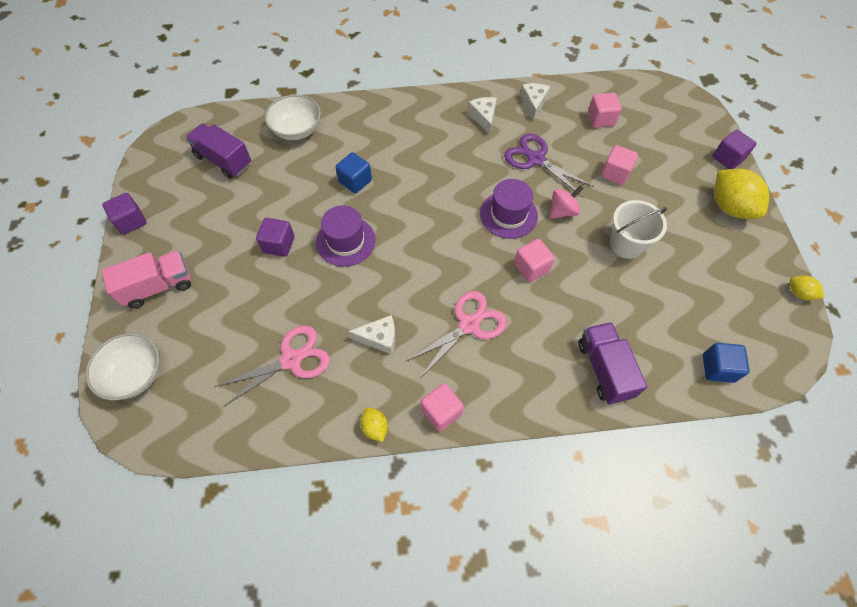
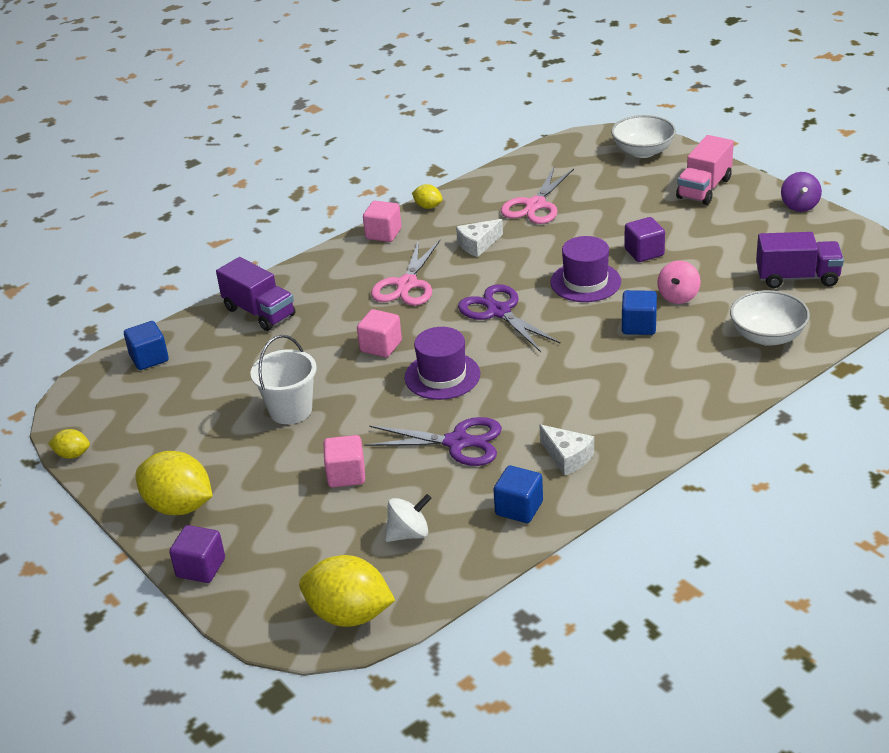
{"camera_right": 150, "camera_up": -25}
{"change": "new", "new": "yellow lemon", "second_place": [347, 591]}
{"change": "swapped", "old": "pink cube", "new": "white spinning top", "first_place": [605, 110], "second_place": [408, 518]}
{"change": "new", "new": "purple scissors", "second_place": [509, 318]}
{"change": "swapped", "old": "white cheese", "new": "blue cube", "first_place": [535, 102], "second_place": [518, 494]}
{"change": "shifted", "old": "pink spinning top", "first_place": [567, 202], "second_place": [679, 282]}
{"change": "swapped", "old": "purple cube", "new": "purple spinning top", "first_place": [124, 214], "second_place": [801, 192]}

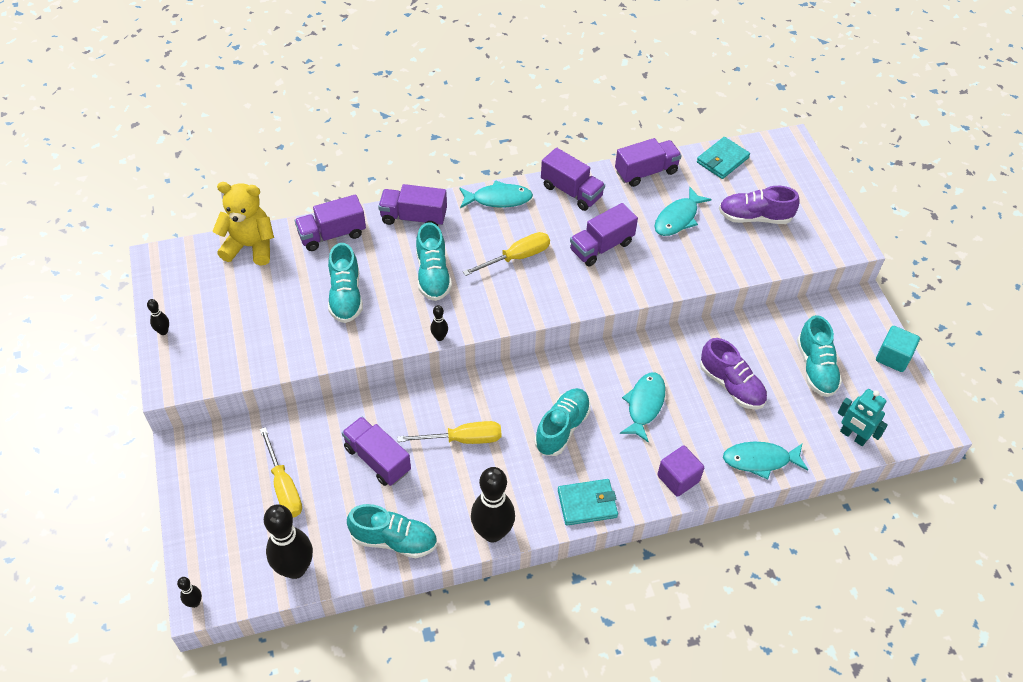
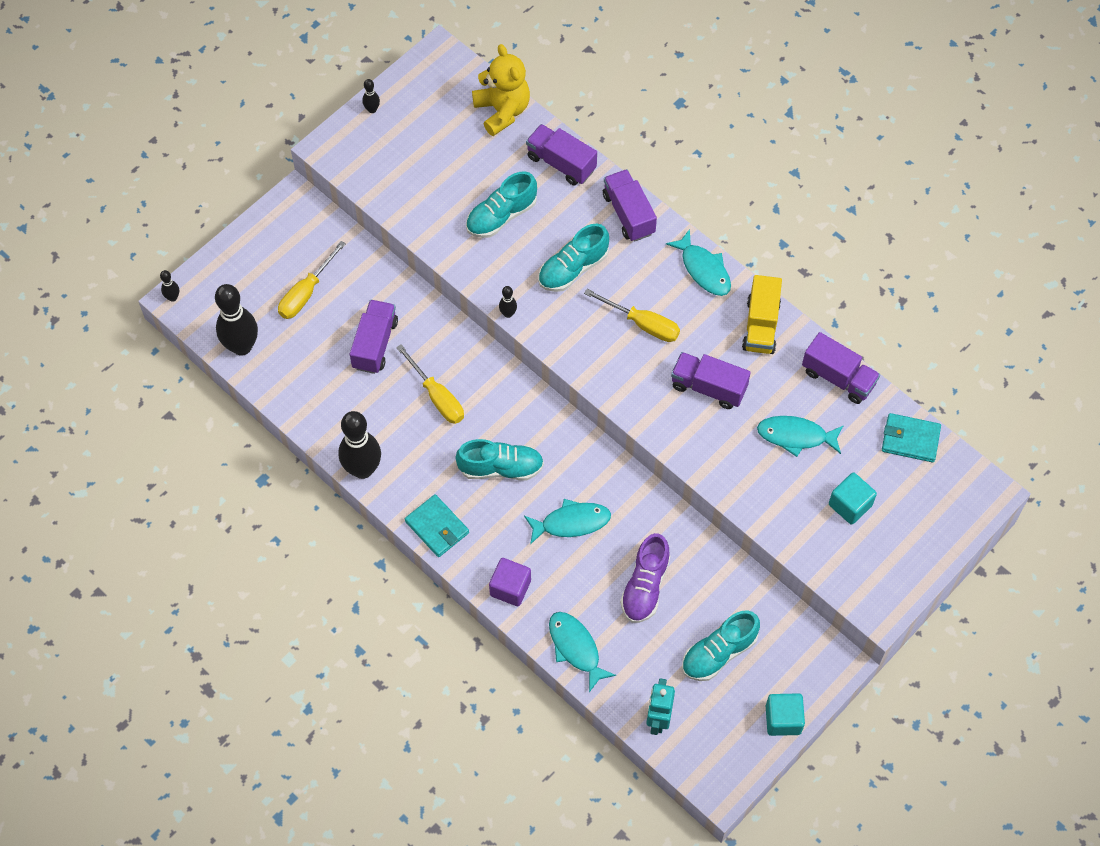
{"camera_right": 60, "camera_up": 10}
{"change": "repainted", "old": "purple truck", "new": "yellow truck", "first_place": [573, 179], "second_place": [762, 314]}
{"change": "swapped", "old": "purple shoe", "new": "turquoise cube", "first_place": [759, 205], "second_place": [853, 499]}
{"change": "gone", "old": "turquoise shoe", "first_place": [392, 531]}

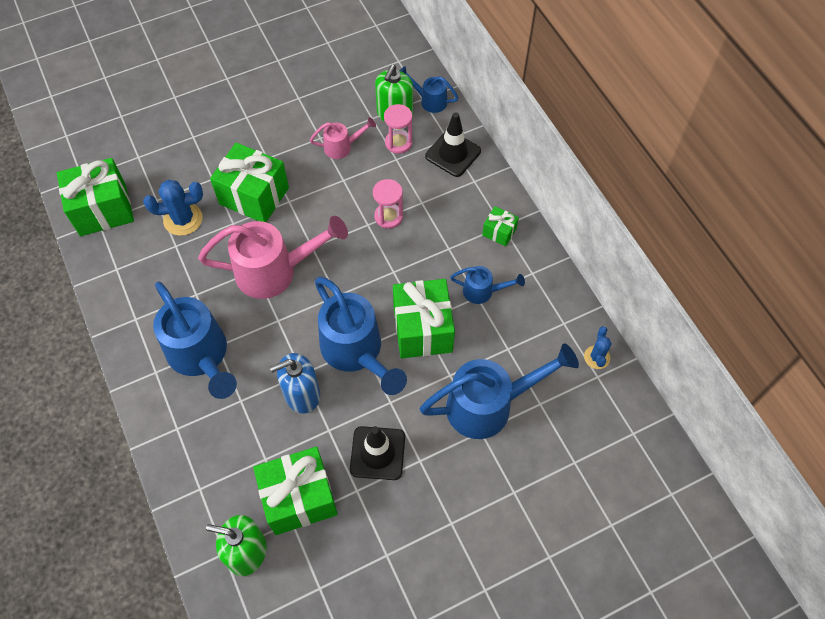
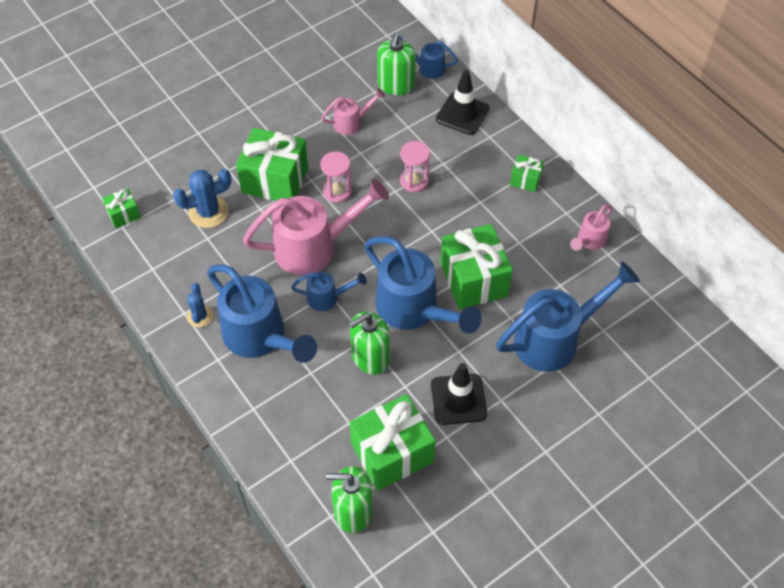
{"camera_right": -10, "camera_up": -5}
{"change": "scaled", "old": "green gift", "first_place": [95, 197], "second_place": [121, 208], "factor": 0.49}
{"change": "shifted", "old": "blue cactus", "first_place": [598, 347], "second_place": [200, 305]}
{"change": "shifted", "old": "blue watering can", "first_place": [487, 285], "second_place": [329, 291]}
{"change": "shifted", "old": "pink hourglass", "first_place": [398, 129], "second_place": [336, 177]}
{"change": "repainted", "old": "blue soap dispenser", "new": "green soap dispenser", "first_place": [295, 383], "second_place": [369, 343]}
{"change": "new", "new": "pink watering can", "second_place": [591, 227]}

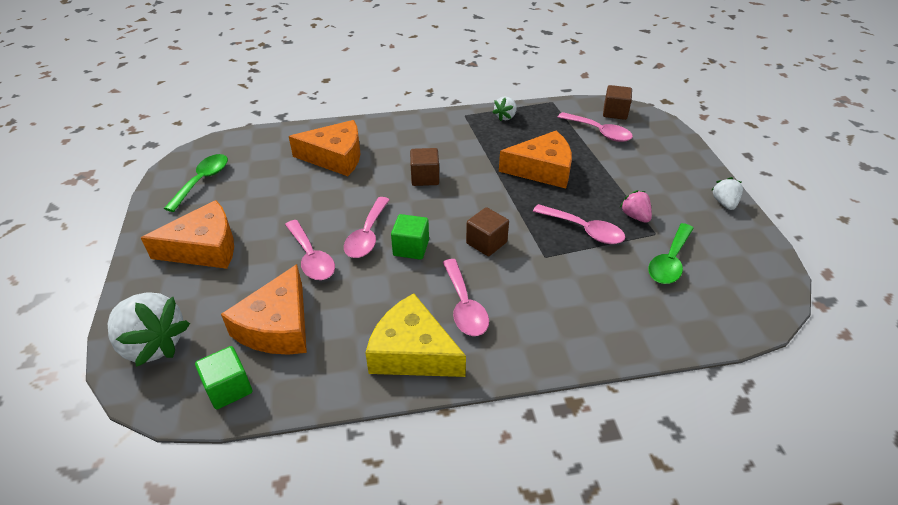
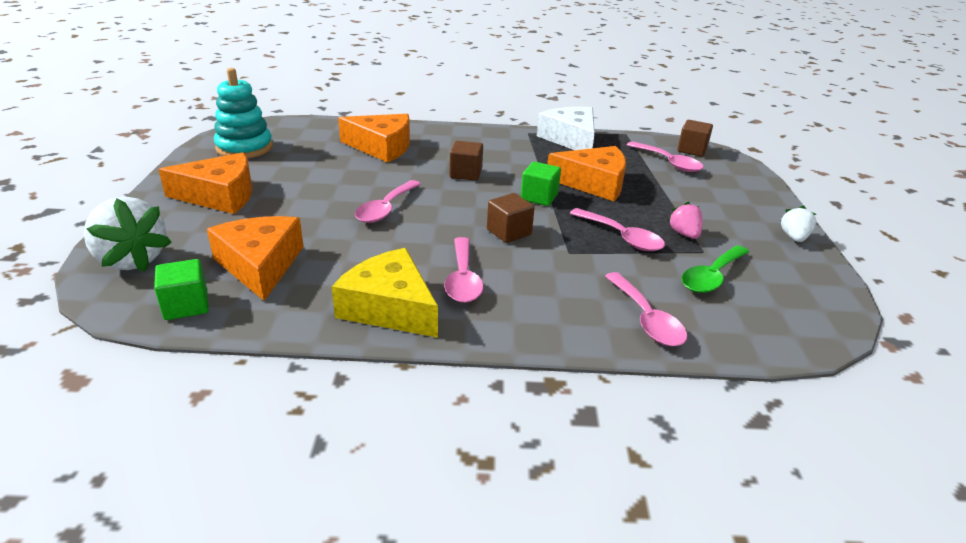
{"camera_right": 10, "camera_up": -10}
{"change": "rotated", "old": "orange cheese", "first_place": [264, 309], "second_place": [255, 258], "degrees": 135}
{"change": "swapped", "old": "green spoon", "new": "turquoise stacking toy", "first_place": [196, 183], "second_place": [243, 113]}
{"change": "shifted", "old": "green cube", "first_place": [410, 237], "second_place": [541, 184]}
{"change": "swapped", "old": "white strawberry", "new": "white cheese", "first_place": [504, 108], "second_place": [566, 128]}
{"change": "shifted", "old": "pink spoon", "first_place": [310, 250], "second_place": [646, 309]}

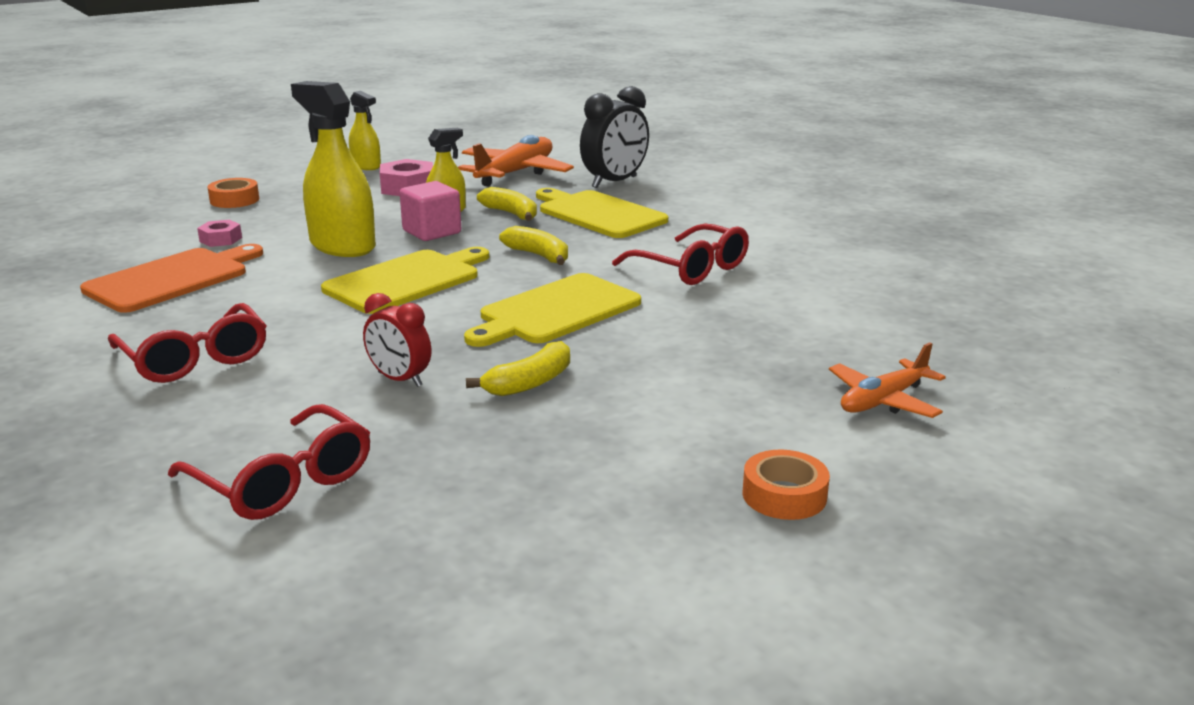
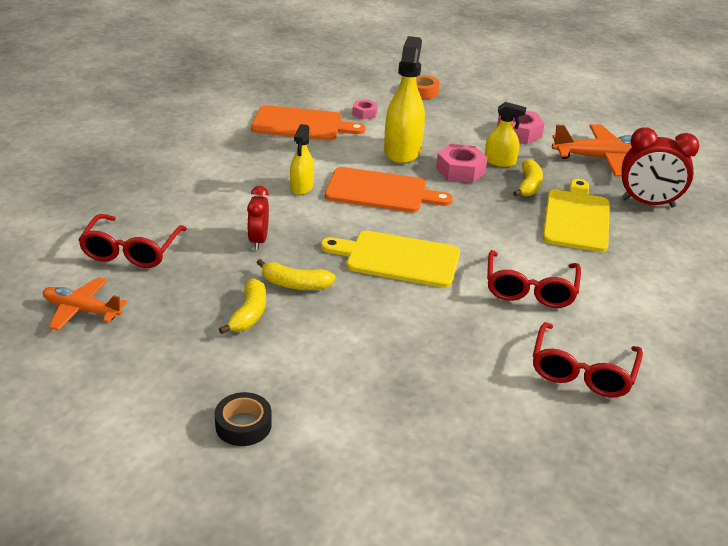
{"camera_right": 55, "camera_up": 10}
{"change": "shifted", "old": "orange plane", "first_place": [887, 380], "second_place": [85, 304]}
{"change": "repainted", "old": "orange tape", "new": "black tape", "first_place": [786, 485], "second_place": [243, 419]}
{"change": "shifted", "old": "yellow banana", "first_place": [533, 245], "second_place": [242, 306]}
{"change": "shifted", "old": "yellow spray bottle", "first_place": [365, 130], "second_place": [302, 159]}
{"change": "repainted", "old": "yellow cutting board", "new": "orange cutting board", "first_place": [405, 280], "second_place": [389, 190]}
{"change": "swapped", "old": "pink cube", "new": "pink nut", "first_place": [430, 211], "second_place": [462, 163]}
{"change": "shifted", "old": "red glasses", "first_place": [187, 343], "second_place": [588, 359]}
{"change": "repainted", "old": "black clock", "new": "red clock", "first_place": [614, 137], "second_place": [660, 167]}

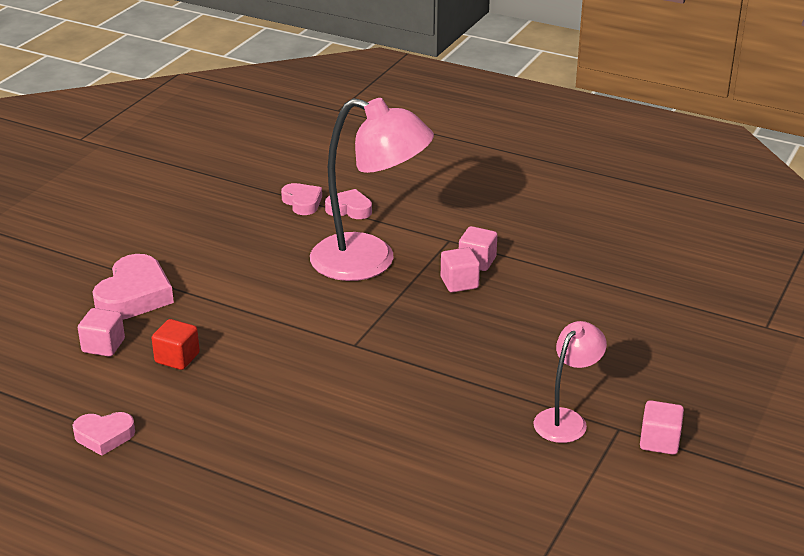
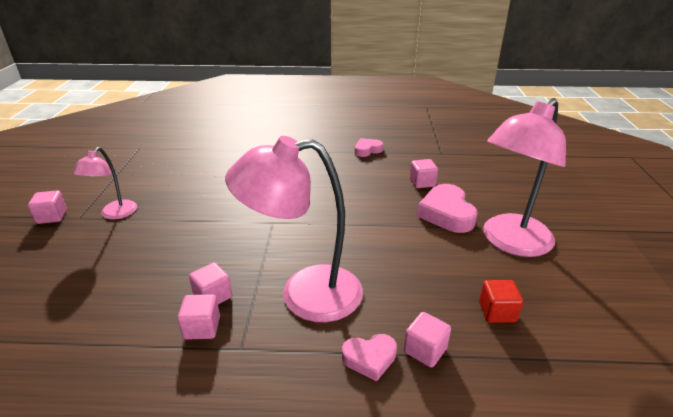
{"camera_right": 155, "camera_up": 0}
{"change": "swapped", "old": "pink heart", "new": "pink cube", "first_place": [301, 199], "second_place": [427, 340]}
{"change": "shifted", "old": "red cube", "first_place": [176, 344], "second_place": [501, 301]}
{"change": "new", "new": "pink lamp", "second_place": [524, 177]}

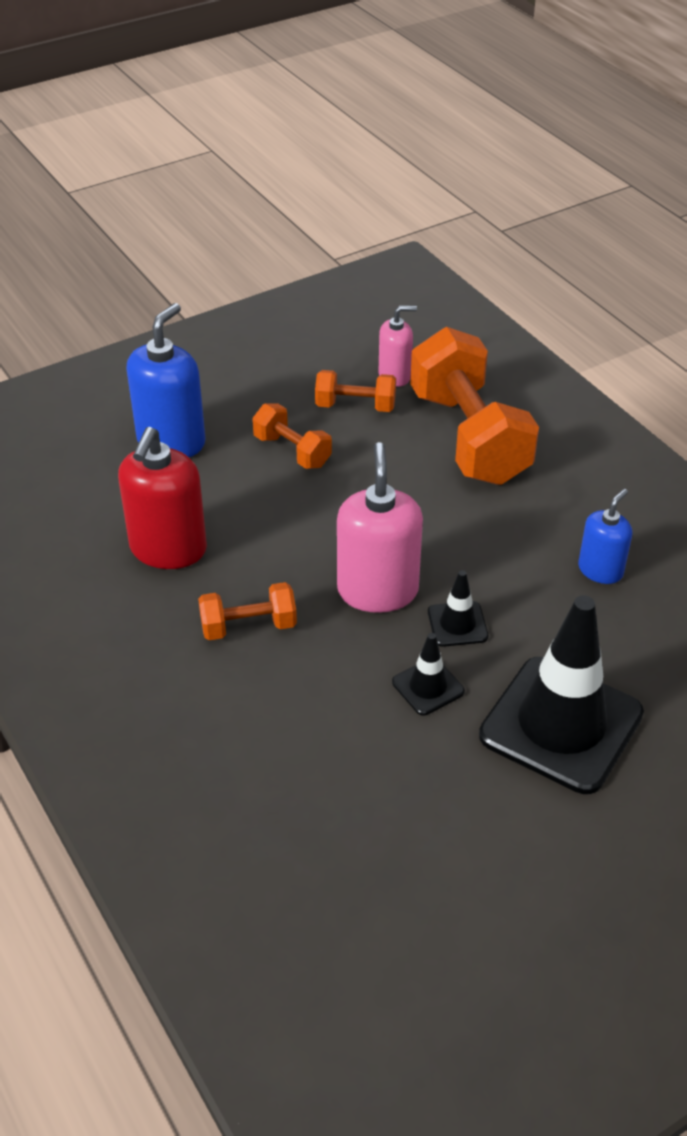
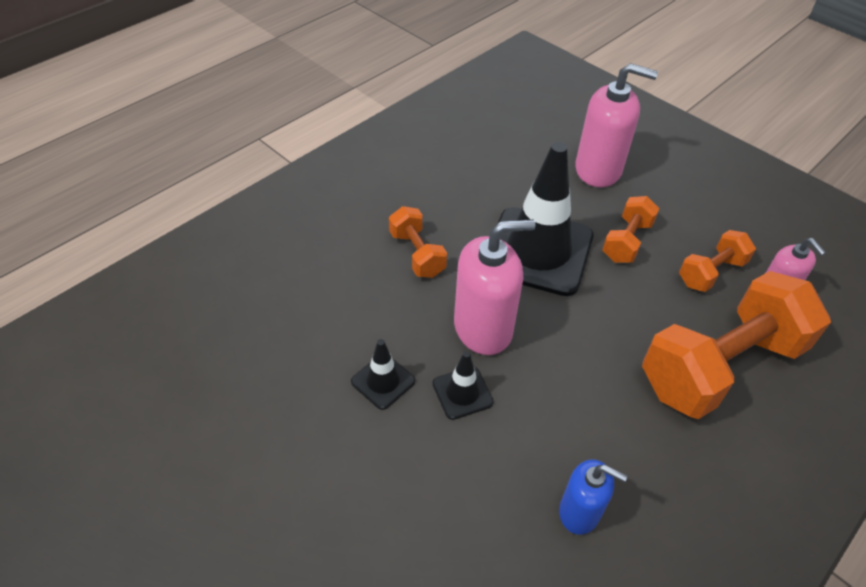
{"camera_right": 75, "camera_up": 5}
{"change": "shifted", "old": "black traffic cone", "first_place": [561, 694], "second_place": [546, 219]}
{"change": "repainted", "old": "blue soap dispenser", "new": "pink soap dispenser", "first_place": [166, 380], "second_place": [616, 125]}
{"change": "rotated", "old": "orange dumbbell", "first_place": [355, 391], "second_place": [717, 261], "degrees": 60}
{"change": "gone", "old": "red soap dispenser", "first_place": [162, 498]}

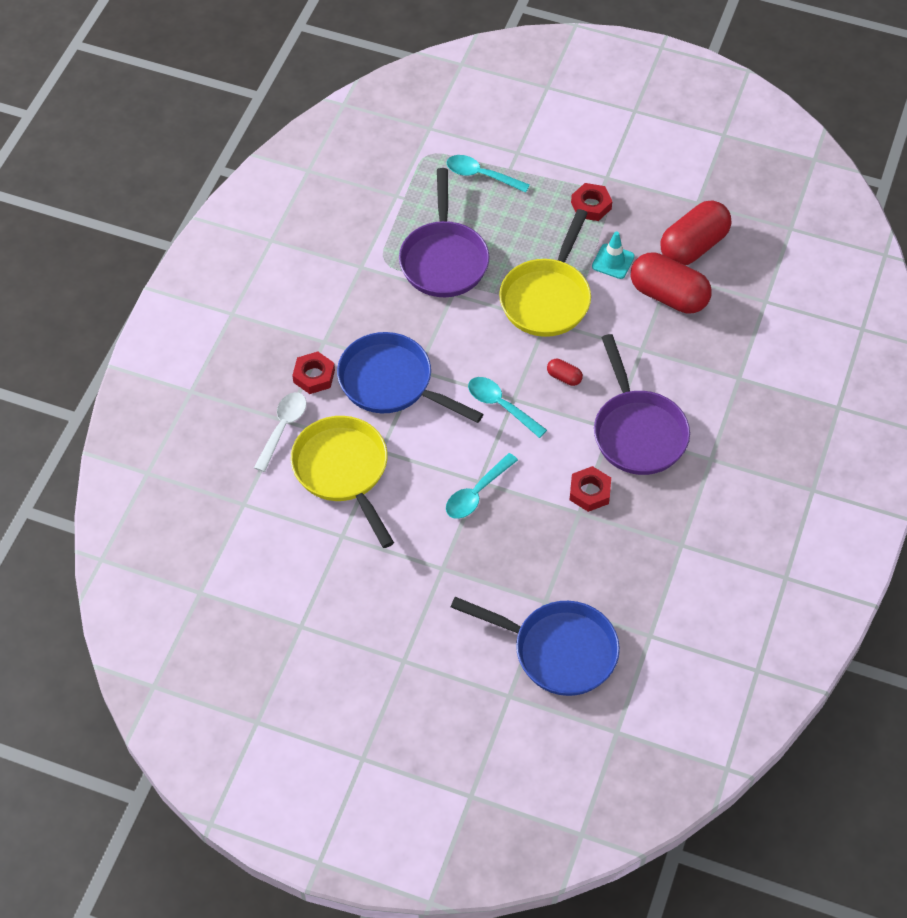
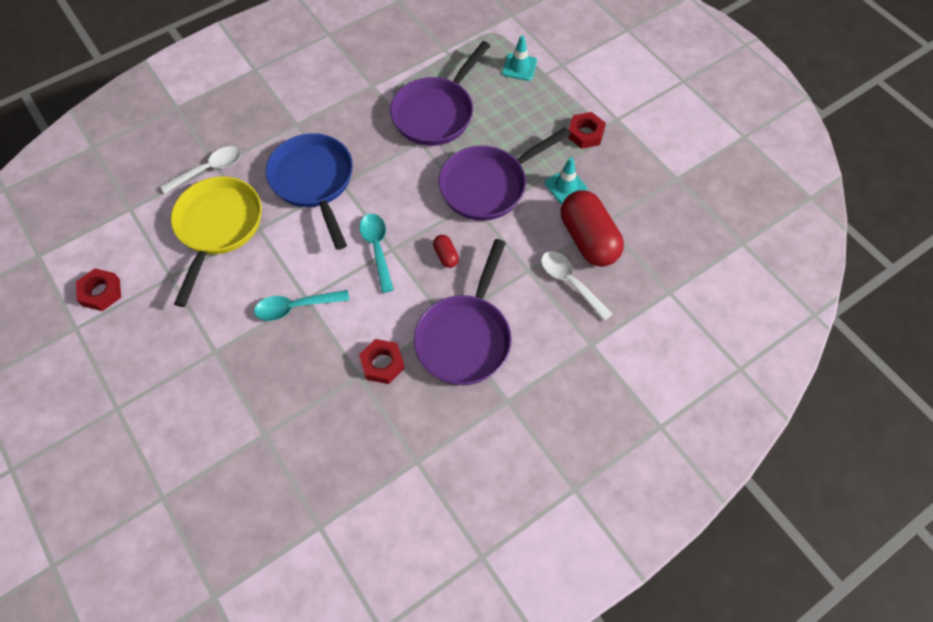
{"camera_right": 35, "camera_up": 5}
{"change": "shifted", "old": "red nut", "first_place": [313, 372], "second_place": [98, 289]}
{"change": "repainted", "old": "yellow pan", "new": "purple pan", "first_place": [545, 273], "second_place": [504, 174]}
{"change": "swapped", "old": "turquoise spoon", "new": "turquoise traffic cone", "first_place": [488, 174], "second_place": [519, 58]}
{"change": "new", "new": "white spoon", "second_place": [577, 286]}
{"change": "gone", "old": "blue pan", "first_place": [535, 646]}
{"change": "gone", "old": "red capsule", "first_place": [695, 232]}

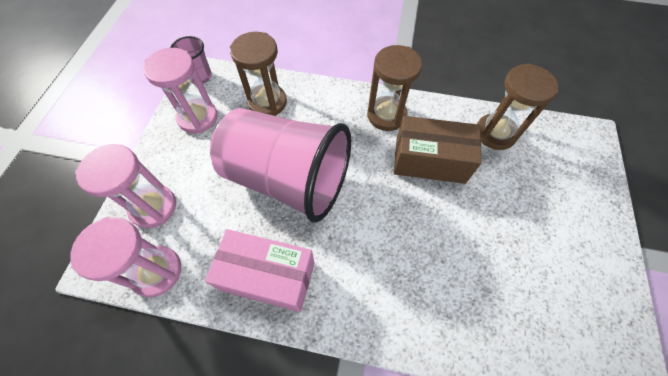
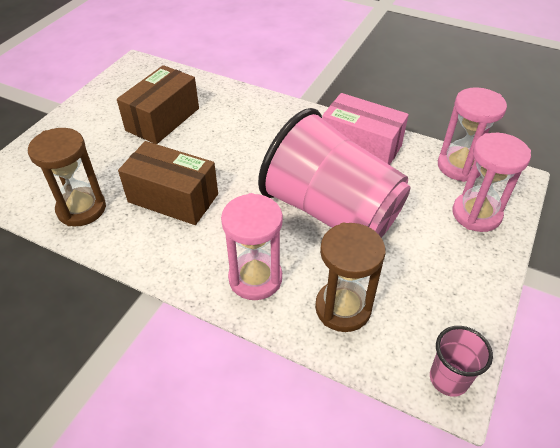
{"camera_right": -165, "camera_up": -15}
{"change": "new", "new": "brown box", "second_place": [158, 104]}
{"change": "shifted", "old": "pink hourglass", "first_place": [180, 91], "second_place": [252, 246]}
{"change": "gone", "old": "brown hourglass", "first_place": [394, 88]}

